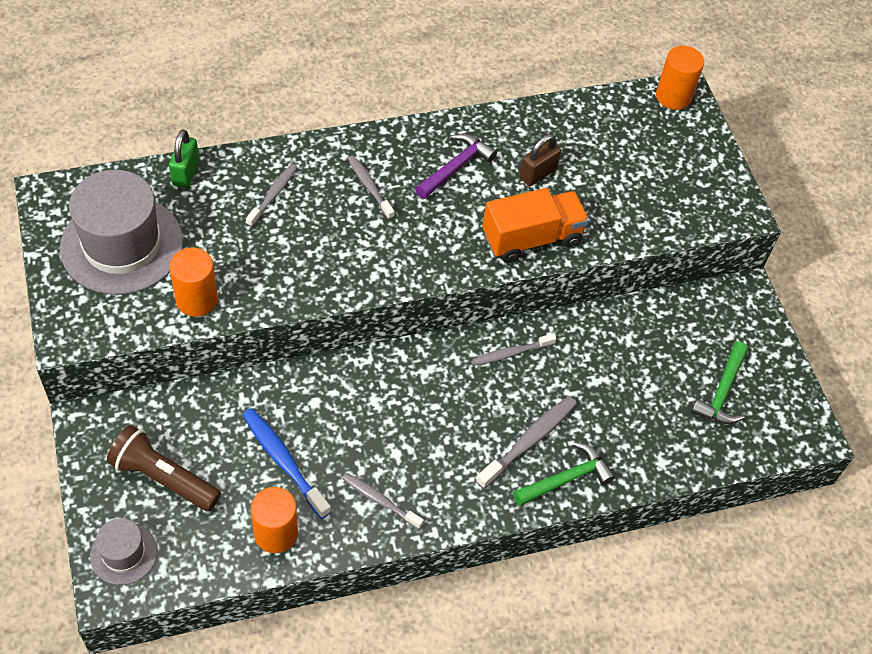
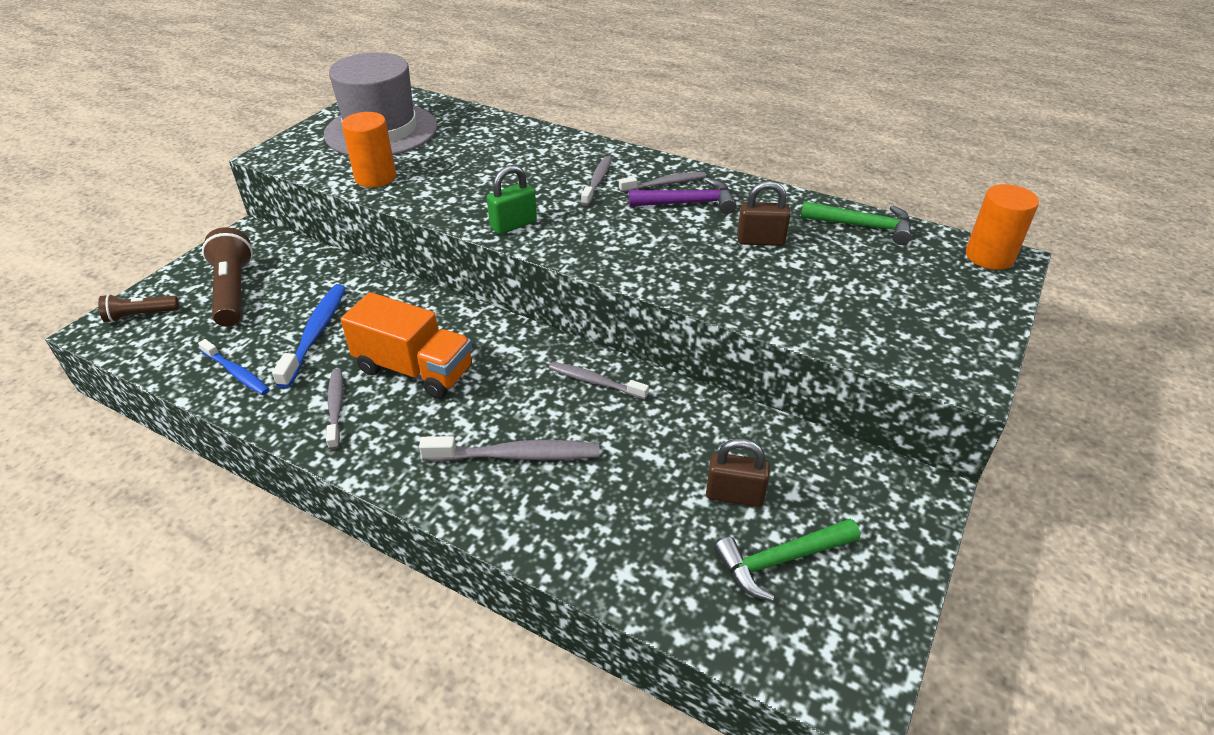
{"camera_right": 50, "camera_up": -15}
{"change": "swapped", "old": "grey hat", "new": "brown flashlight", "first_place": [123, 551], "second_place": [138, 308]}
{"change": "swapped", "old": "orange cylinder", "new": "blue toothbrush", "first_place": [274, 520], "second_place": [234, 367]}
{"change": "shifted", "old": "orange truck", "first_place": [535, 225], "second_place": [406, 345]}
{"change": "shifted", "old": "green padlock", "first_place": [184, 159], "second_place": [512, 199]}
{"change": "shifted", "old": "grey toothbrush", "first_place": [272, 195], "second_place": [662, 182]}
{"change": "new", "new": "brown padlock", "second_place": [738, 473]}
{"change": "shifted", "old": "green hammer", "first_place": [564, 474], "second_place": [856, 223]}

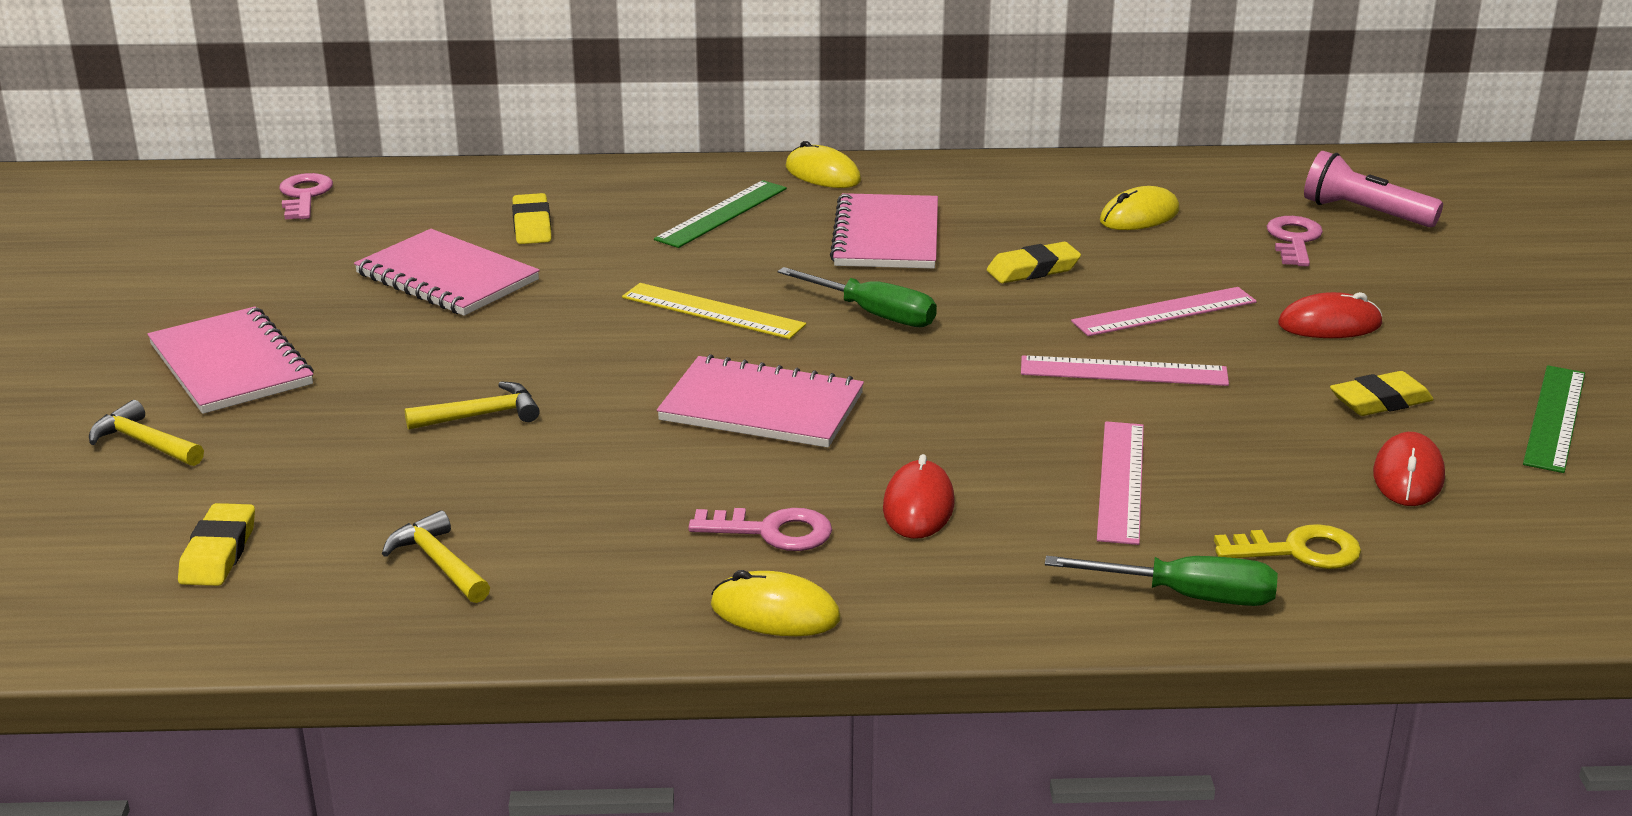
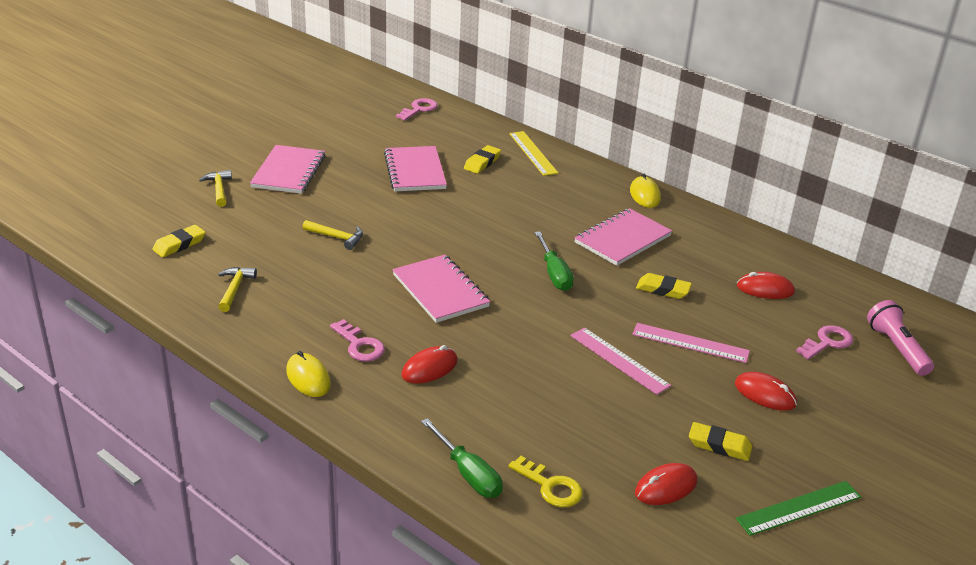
{"camera_right": 40, "camera_up": 5}
{"change": "shifted", "old": "yellow ruler", "first_place": [714, 311], "second_place": [533, 153]}
{"change": "repainted", "old": "yellow mouse", "new": "red mouse", "first_place": [1140, 208], "second_place": [766, 285]}
{"change": "gone", "old": "green ruler", "first_place": [720, 214]}
{"change": "gone", "old": "pink ruler", "first_place": [1120, 483]}

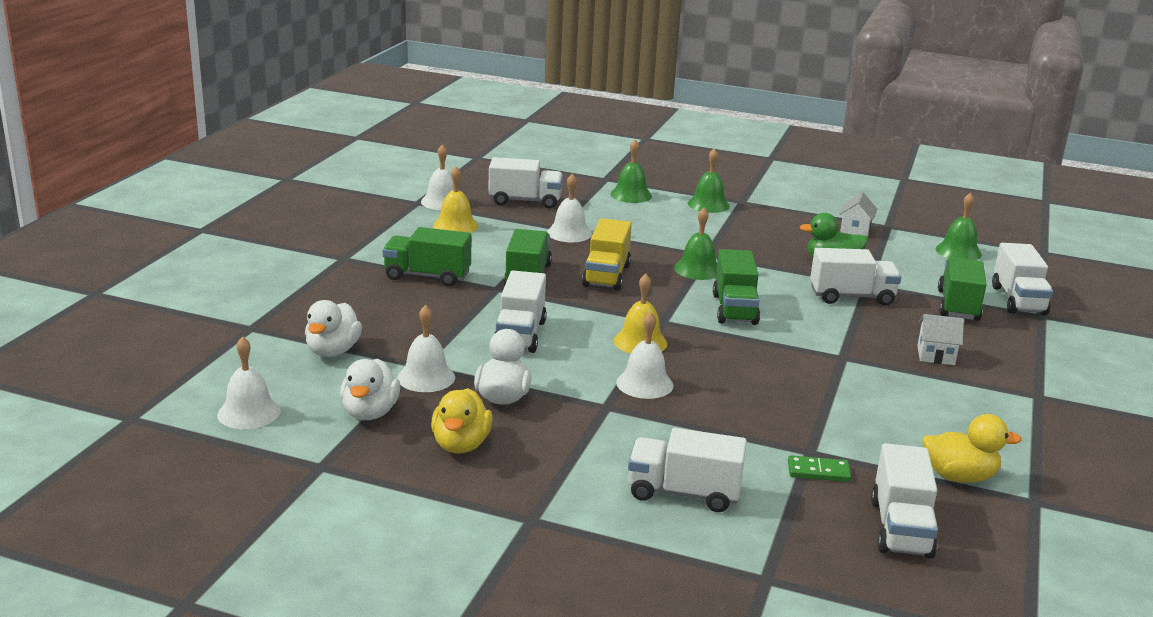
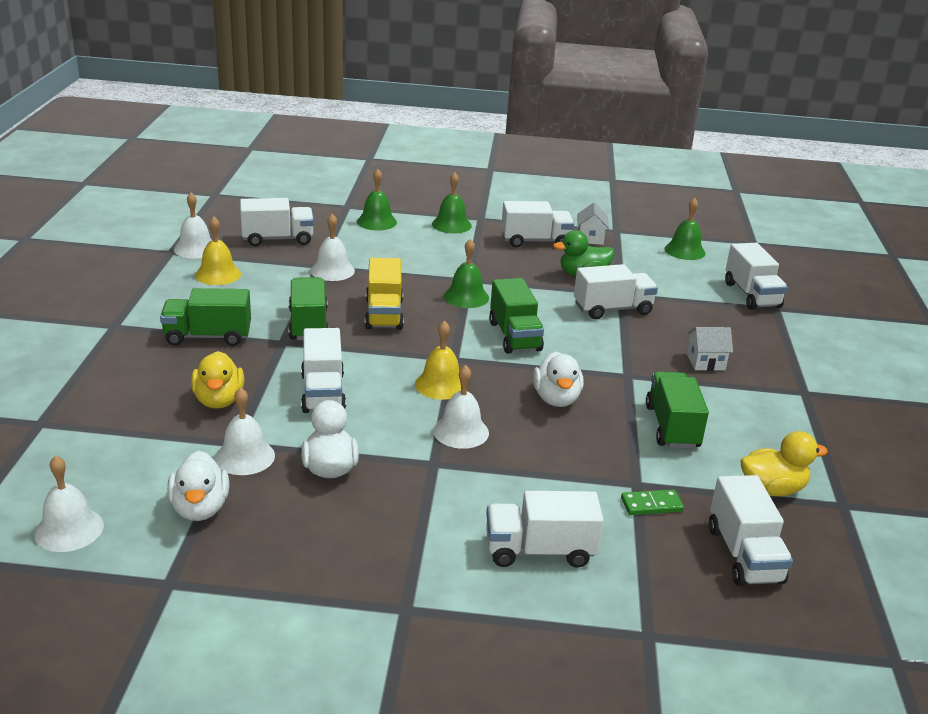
{"camera_right": -15, "camera_up": 5}
{"change": "shifted", "old": "yellow duck", "first_place": [462, 420], "second_place": [217, 380]}
{"change": "new", "new": "white truck", "second_place": [537, 224]}
{"change": "shifted", "old": "white duck", "first_place": [333, 328], "second_place": [558, 379]}
{"change": "shifted", "old": "green truck", "first_place": [962, 289], "second_place": [677, 410]}

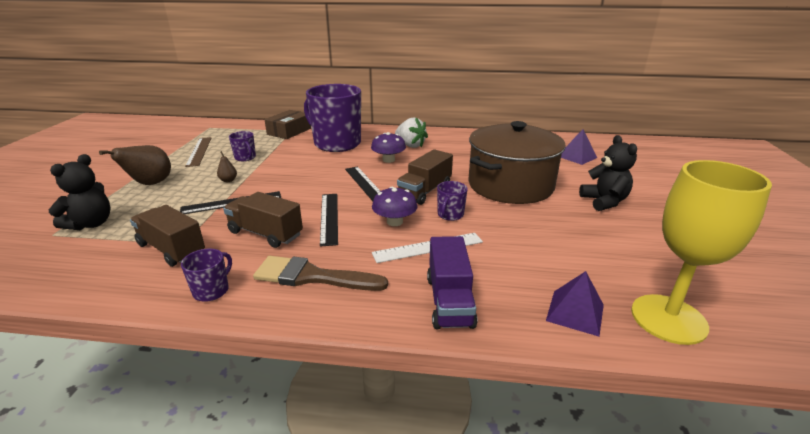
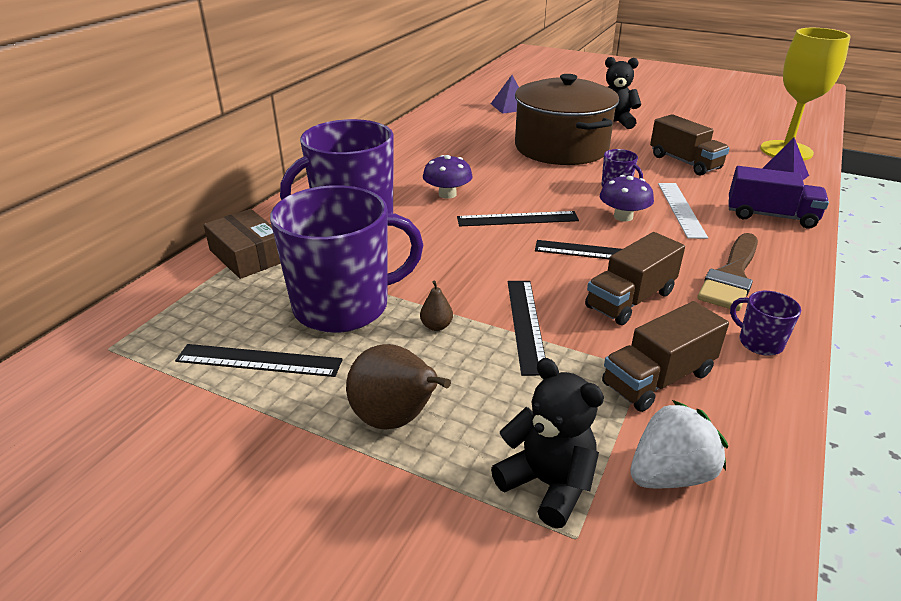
{"camera_right": -70, "camera_up": 5}
{"change": "repainted", "old": "brown ruler", "new": "black ruler", "first_place": [198, 152], "second_place": [259, 360]}
{"change": "scaled", "old": "purple mug", "first_place": [242, 146], "second_place": [346, 259], "factor": 2.41}
{"change": "shifted", "old": "white strawberry", "first_place": [411, 133], "second_place": [679, 444]}
{"change": "shifted", "old": "brown truck", "first_place": [425, 177], "second_place": [690, 145]}

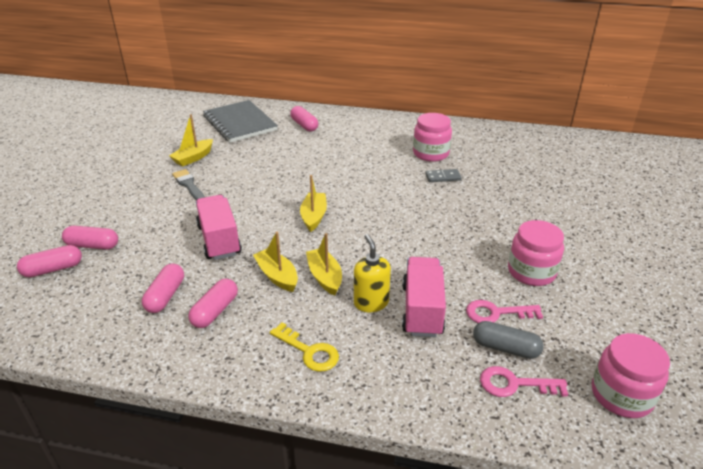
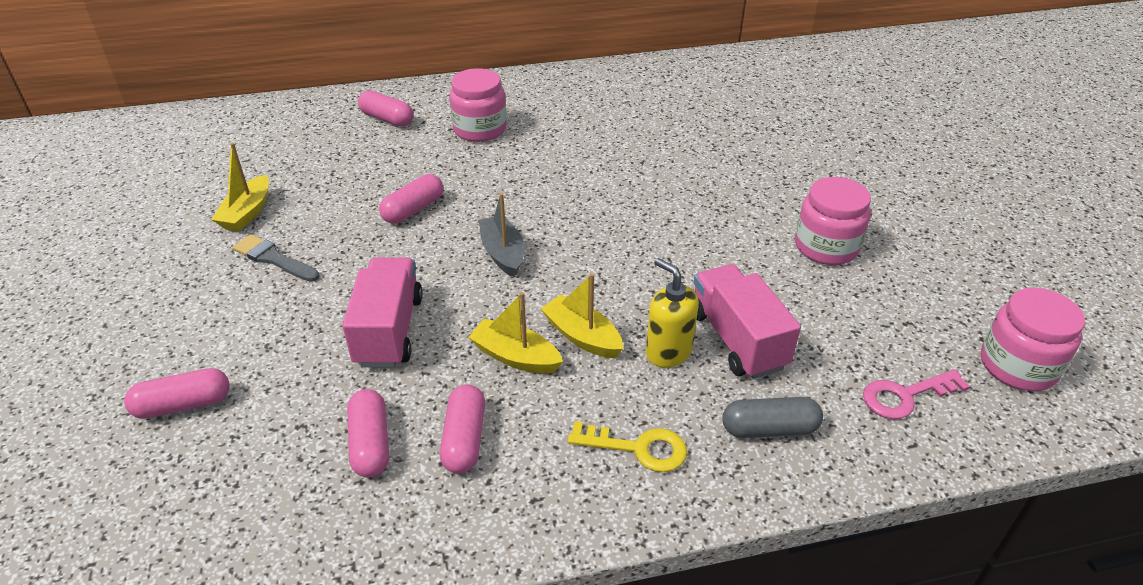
{"camera_right": -25, "camera_up": 5}
{"change": "rotated", "old": "pink truck", "first_place": [219, 227], "second_place": [383, 313], "degrees": 45}
{"change": "shifted", "old": "pink capsule", "first_place": [49, 261], "second_place": [411, 199]}
{"change": "shifted", "old": "pink jar", "first_place": [432, 137], "second_place": [478, 105]}
{"change": "repainted", "old": "yellow boat", "new": "grey boat", "first_place": [313, 203], "second_place": [501, 235]}
{"change": "shifted", "old": "grey capsule", "first_place": [508, 340], "second_place": [772, 417]}
{"change": "gone", "old": "grey notebook", "first_place": [240, 121]}
{"change": "gone", "old": "grey domino", "first_place": [443, 175]}
{"change": "gone", "old": "pink key", "first_place": [504, 311]}

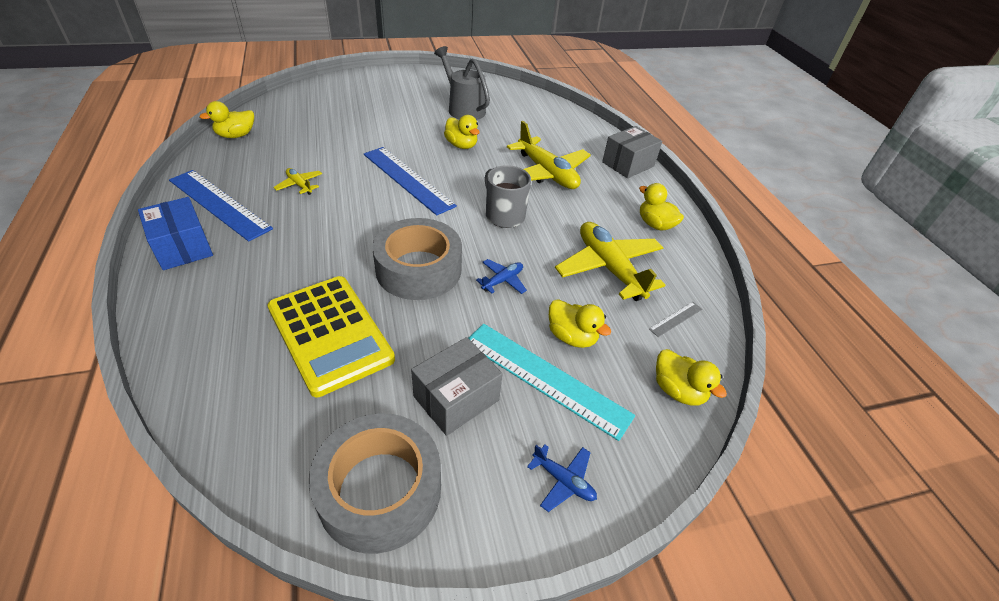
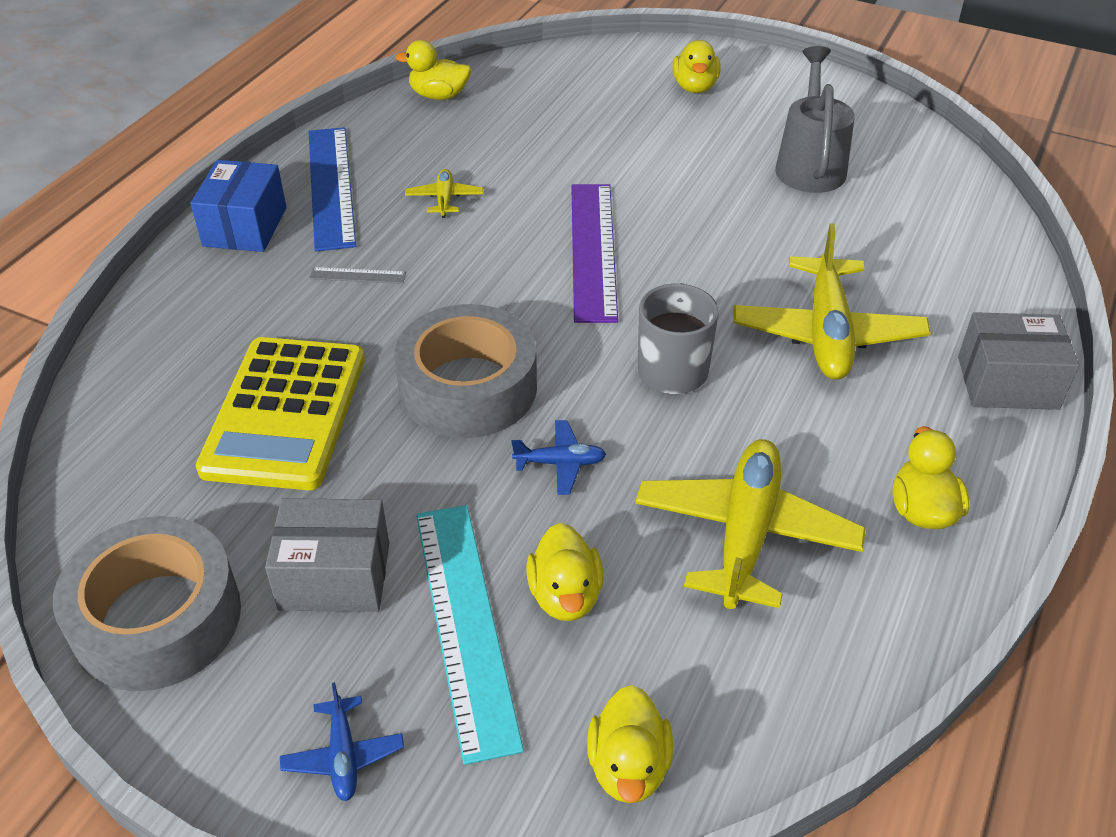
{"camera_right": 45, "camera_up": 0}
{"change": "shifted", "old": "grey ruler", "first_place": [675, 319], "second_place": [357, 275]}
{"change": "repainted", "old": "blue ruler", "new": "purple ruler", "first_place": [410, 181], "second_place": [594, 253]}
{"change": "shifted", "old": "yellow duck", "first_place": [462, 132], "second_place": [696, 66]}

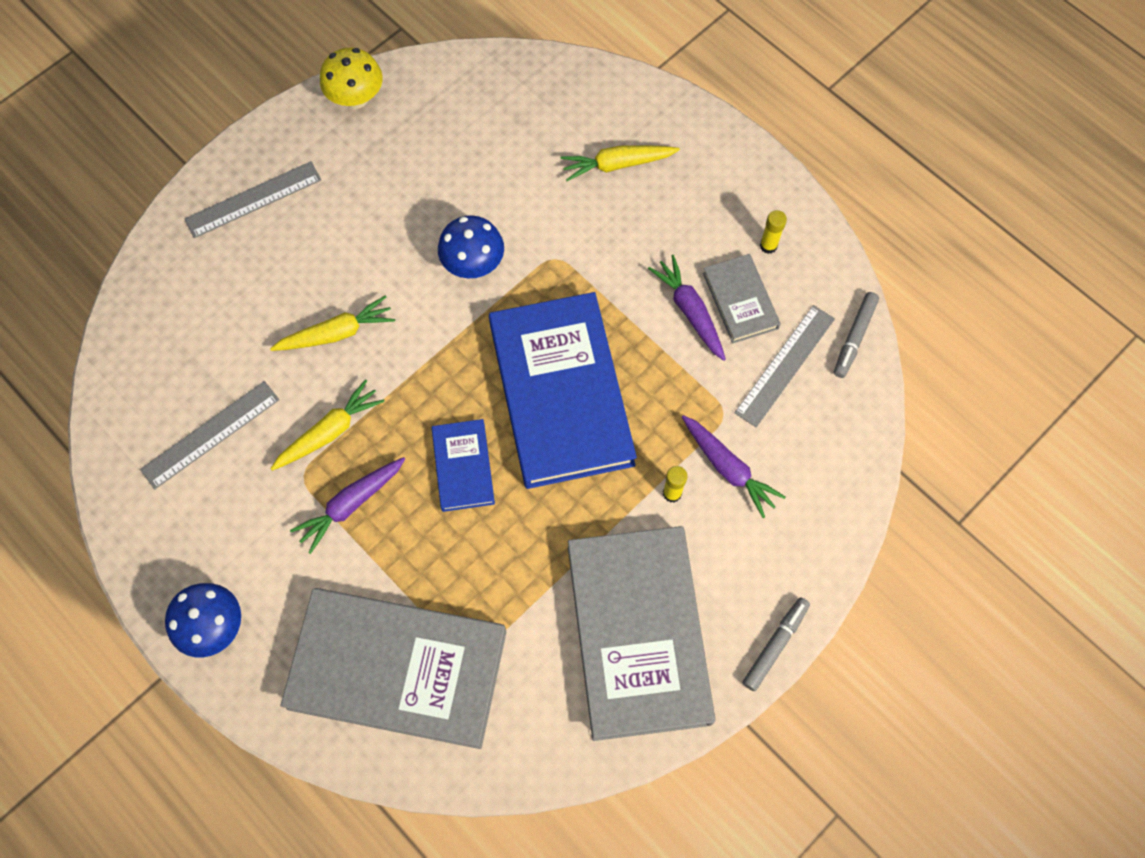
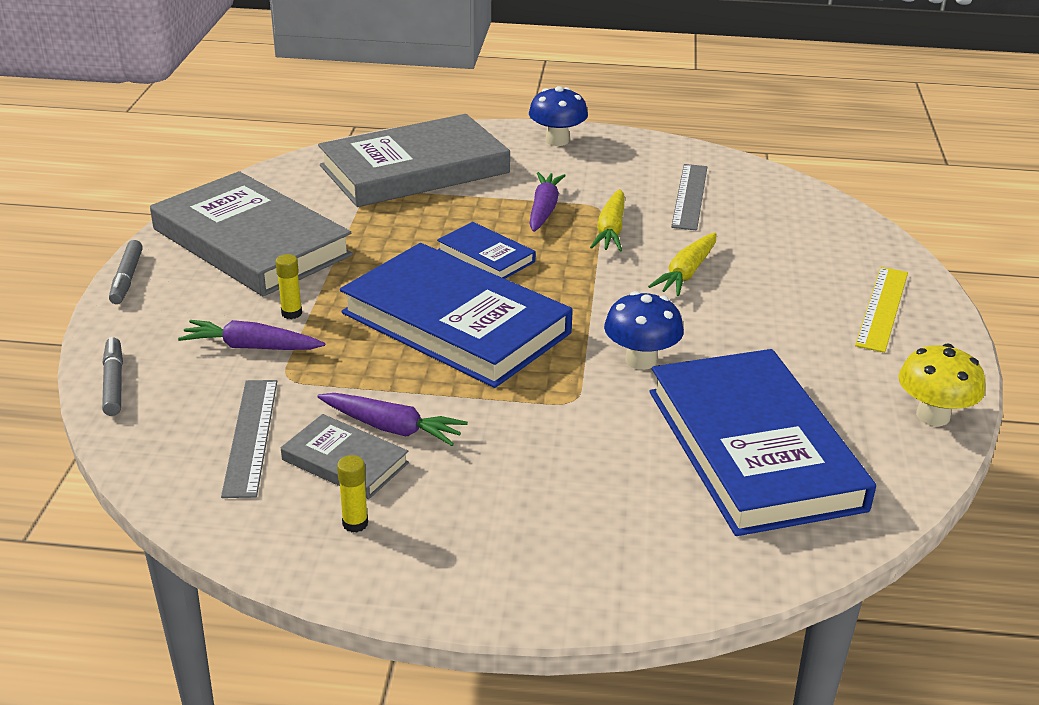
{"camera_right": 140, "camera_up": -35}
{"change": "shifted", "old": "grey marker", "first_place": [856, 335], "second_place": [112, 376]}
{"change": "new", "new": "blue book", "second_place": [763, 442]}
{"change": "repainted", "old": "grey ruler", "new": "yellow ruler", "first_place": [252, 199], "second_place": [881, 310]}
{"change": "gone", "old": "yellow carrot", "first_place": [620, 163]}

